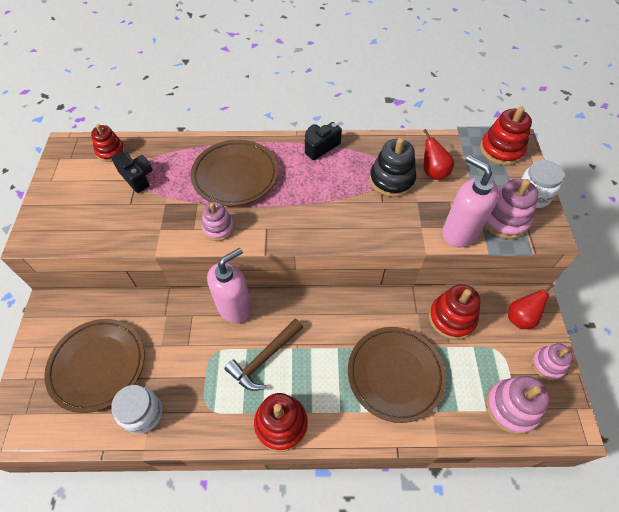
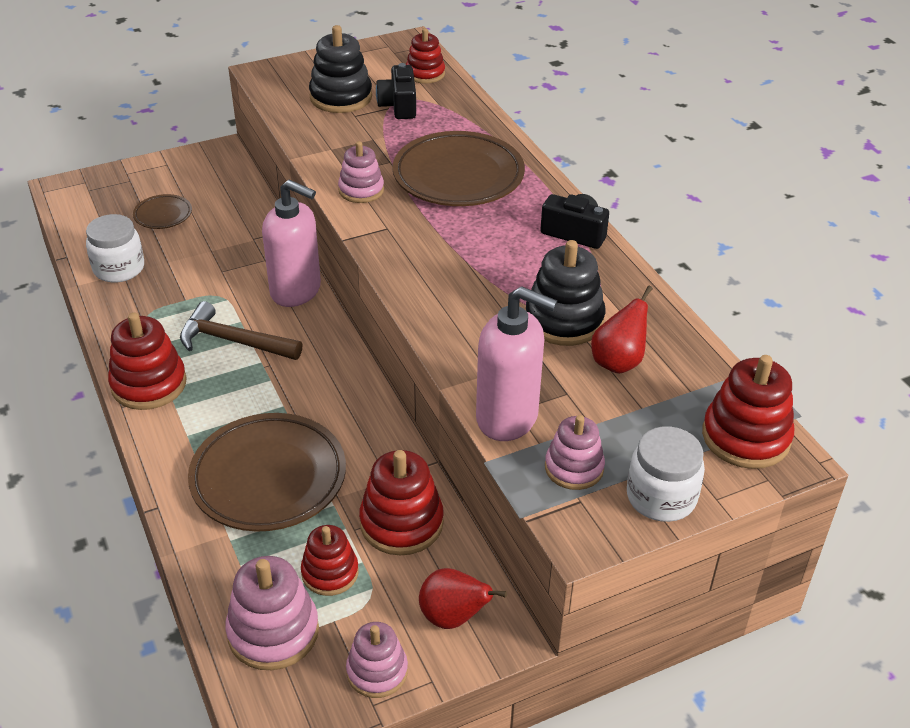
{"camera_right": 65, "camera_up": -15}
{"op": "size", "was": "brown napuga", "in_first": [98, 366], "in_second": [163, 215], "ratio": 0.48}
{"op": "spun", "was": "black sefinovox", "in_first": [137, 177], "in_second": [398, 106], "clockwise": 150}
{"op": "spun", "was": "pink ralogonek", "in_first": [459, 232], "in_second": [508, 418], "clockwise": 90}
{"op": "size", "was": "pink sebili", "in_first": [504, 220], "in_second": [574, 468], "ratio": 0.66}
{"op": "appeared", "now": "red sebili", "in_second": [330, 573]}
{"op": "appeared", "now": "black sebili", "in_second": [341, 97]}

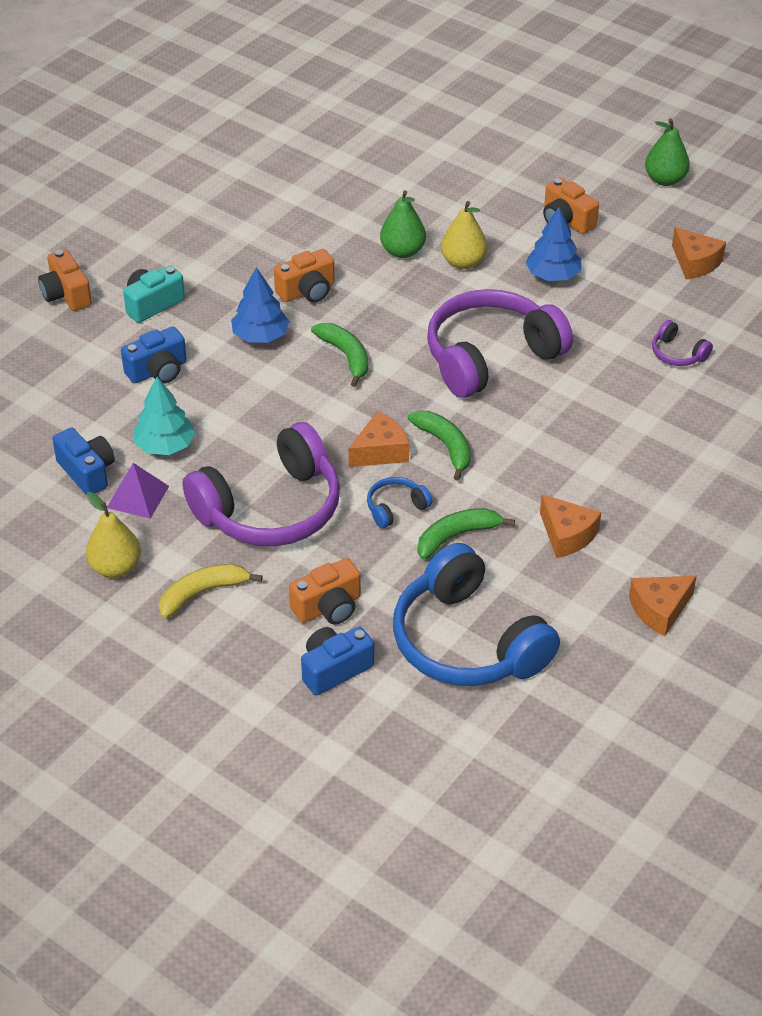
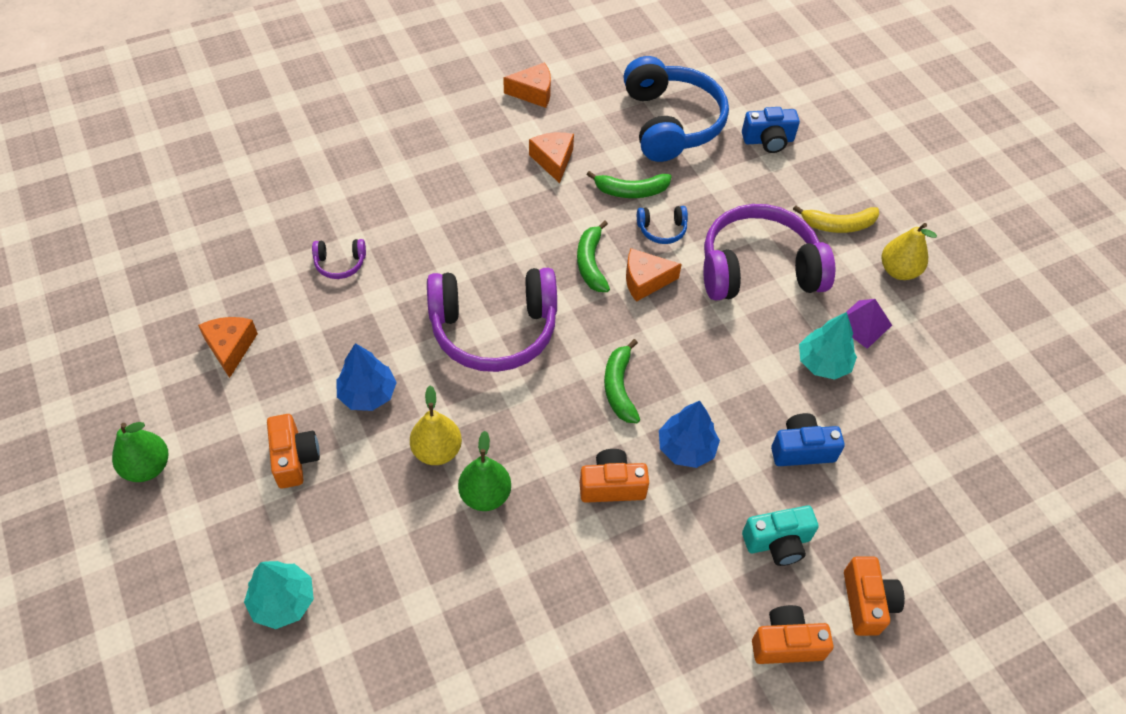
{"camera_right": -155, "camera_up": 10}
{"op": "missing", "was": "blue sefinovox", "in_first": [87, 472]}
{"op": "relocated", "was": "orange sefinovox", "in_first": [328, 607], "in_second": [786, 643]}
{"op": "spun", "was": "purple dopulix", "in_first": [677, 353], "in_second": [340, 263], "clockwise": 105}
{"op": "appeared", "now": "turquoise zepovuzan", "in_second": [283, 601]}

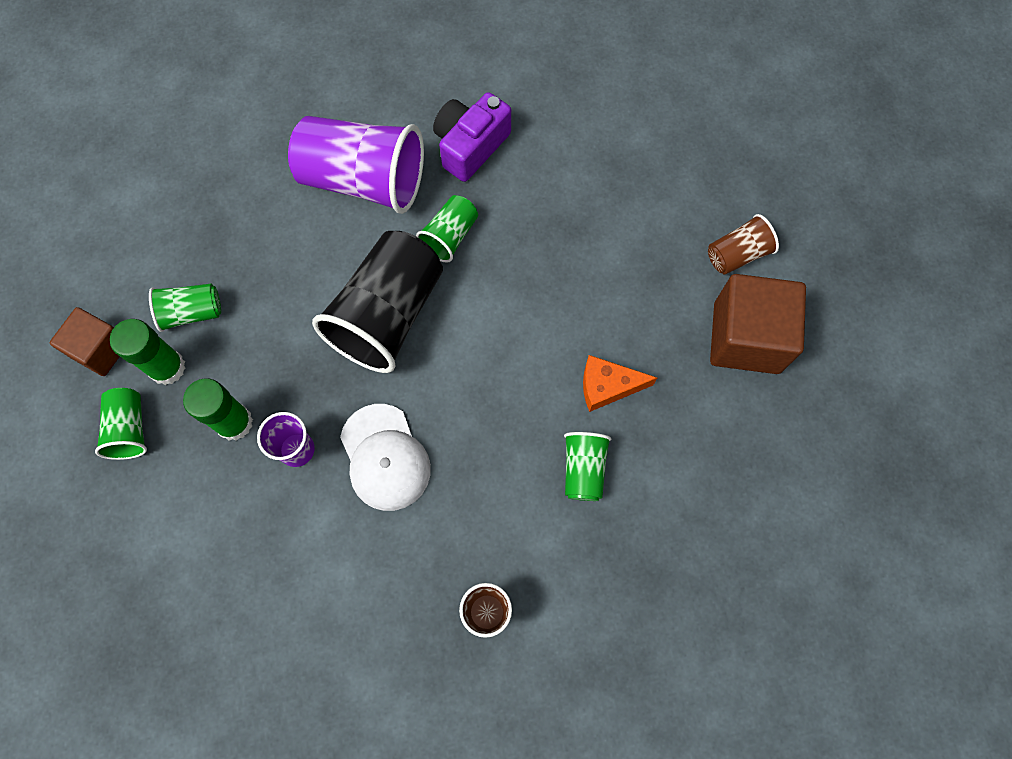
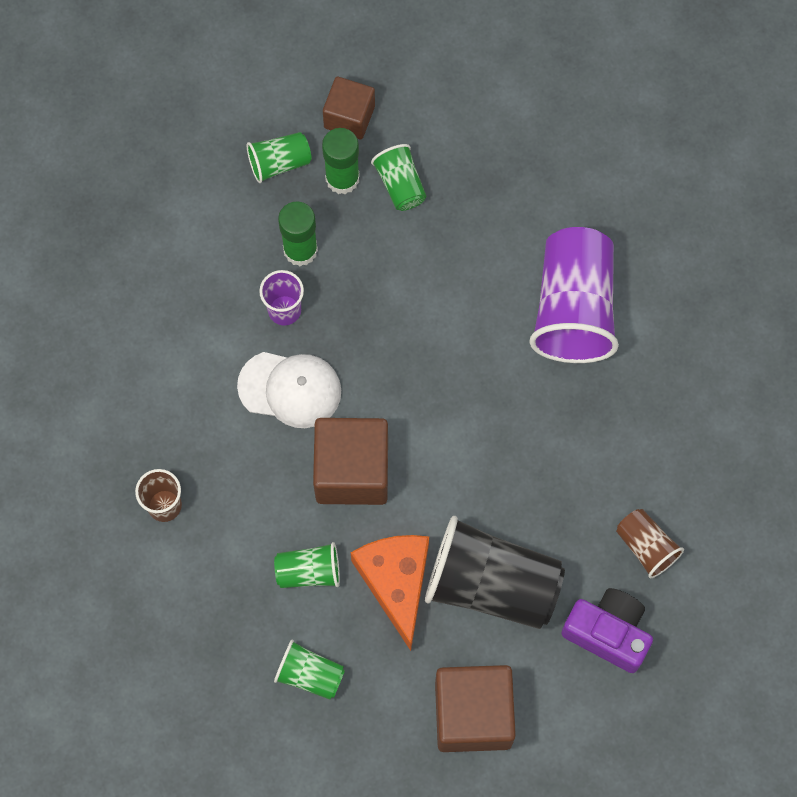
{"camera_right": 80, "camera_up": 0}
{"op": "relocated", "was": "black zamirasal", "in_first": [388, 315], "in_second": [492, 585]}
{"op": "spun", "was": "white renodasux", "in_first": [385, 457], "in_second": [290, 389], "clockwise": -135}
{"op": "relocated", "was": "green zamirasal", "in_first": [450, 236], "in_second": [310, 675]}
{"op": "relocated", "was": "purple sefinovox", "in_first": [470, 146], "in_second": [608, 633]}
{"op": "size", "was": "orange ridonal", "in_first": [607, 386], "in_second": [396, 582], "ratio": 1.55}
{"op": "relocated", "was": "brown zamirasal", "in_first": [737, 254], "in_second": [646, 546]}
{"op": "appeared", "now": "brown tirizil", "in_second": [352, 471]}

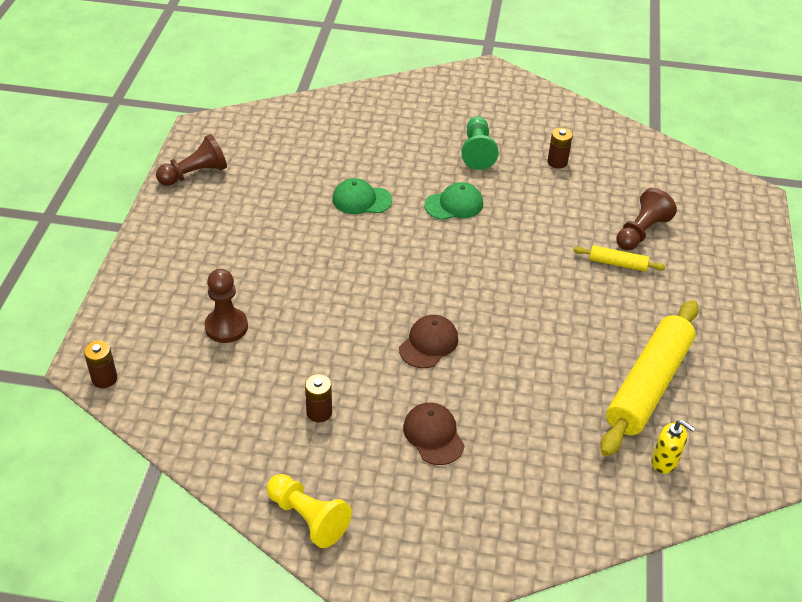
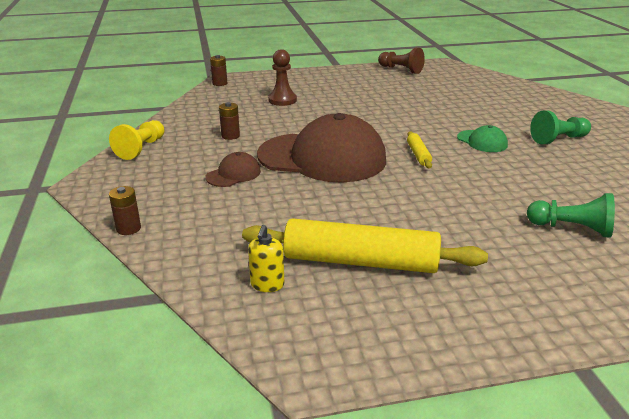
{"camera_right": 70, "camera_up": -15}
{"op": "missing", "was": "green renodasux", "in_first": [361, 200]}
{"op": "size", "was": "brown renodasux", "in_first": [428, 344], "in_second": [322, 157], "ratio": 2.35}
{"op": "relocated", "was": "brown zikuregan", "in_first": [557, 162], "in_second": [128, 228]}
{"op": "relocated", "was": "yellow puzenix", "in_first": [617, 263], "in_second": [418, 155]}
{"op": "colour", "was": "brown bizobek", "now": "green bizobek", "in_first": [641, 232], "in_second": [571, 228]}

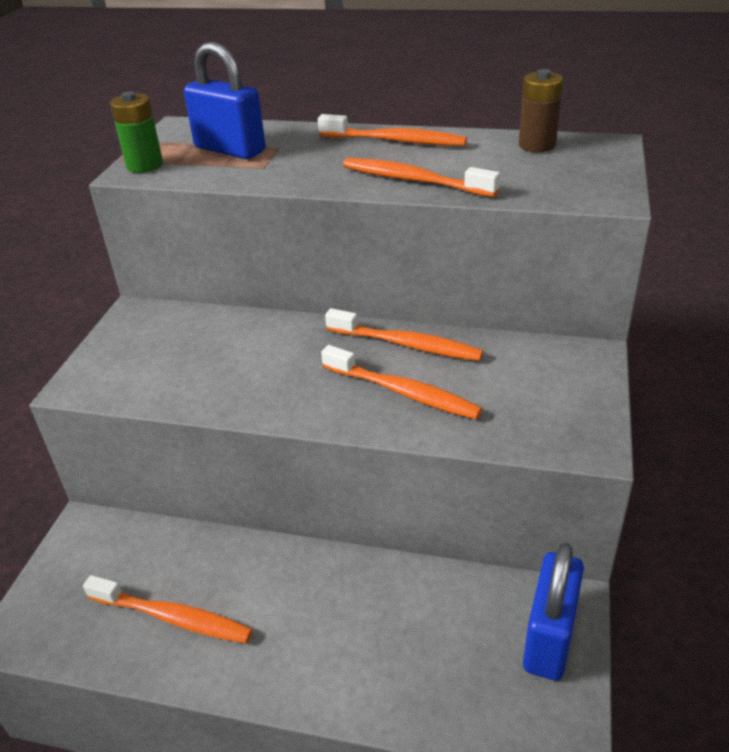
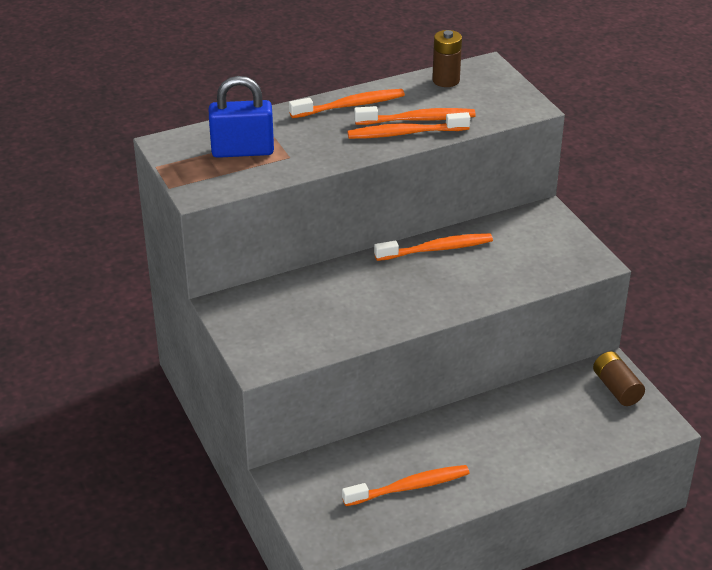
{"camera_right": -40, "camera_up": 0}
{"op": "missing", "was": "green zikuregan", "in_first": [144, 165]}
{"op": "relocated", "was": "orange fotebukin", "in_first": [403, 392], "in_second": [418, 120]}
{"op": "exchanged", "was": "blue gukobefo", "now": "brown zikuregan", "in_first": [549, 638], "in_second": [616, 388]}

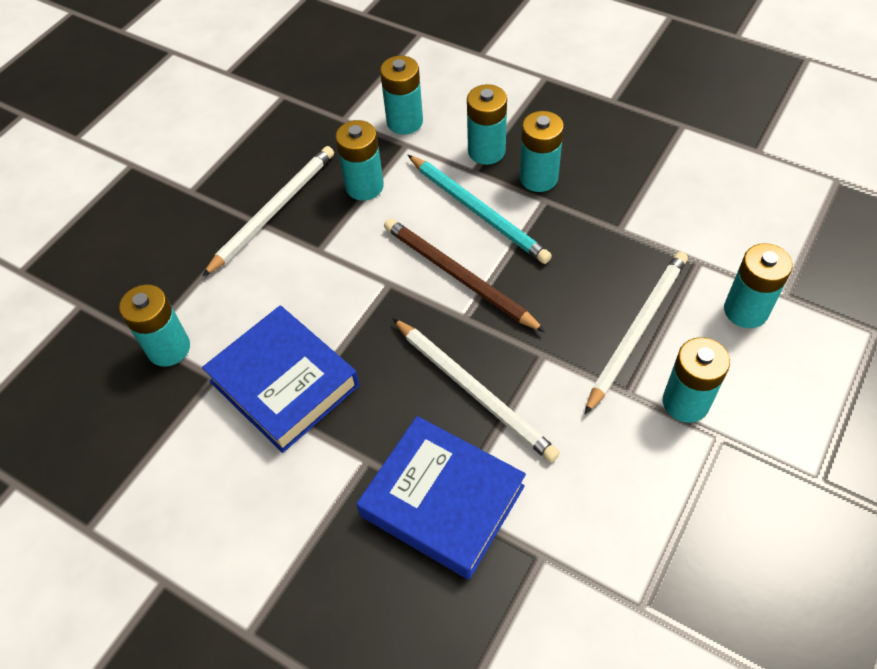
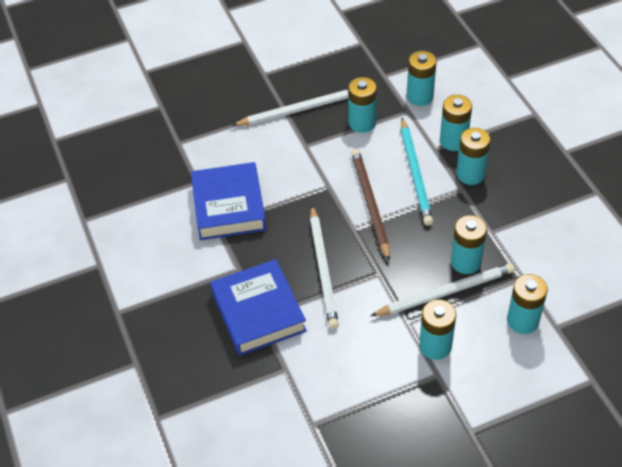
{"camera_right": 35, "camera_up": -5}
{"op": "relocated", "was": "turquoise zikuregan", "in_first": [169, 348], "in_second": [465, 262]}

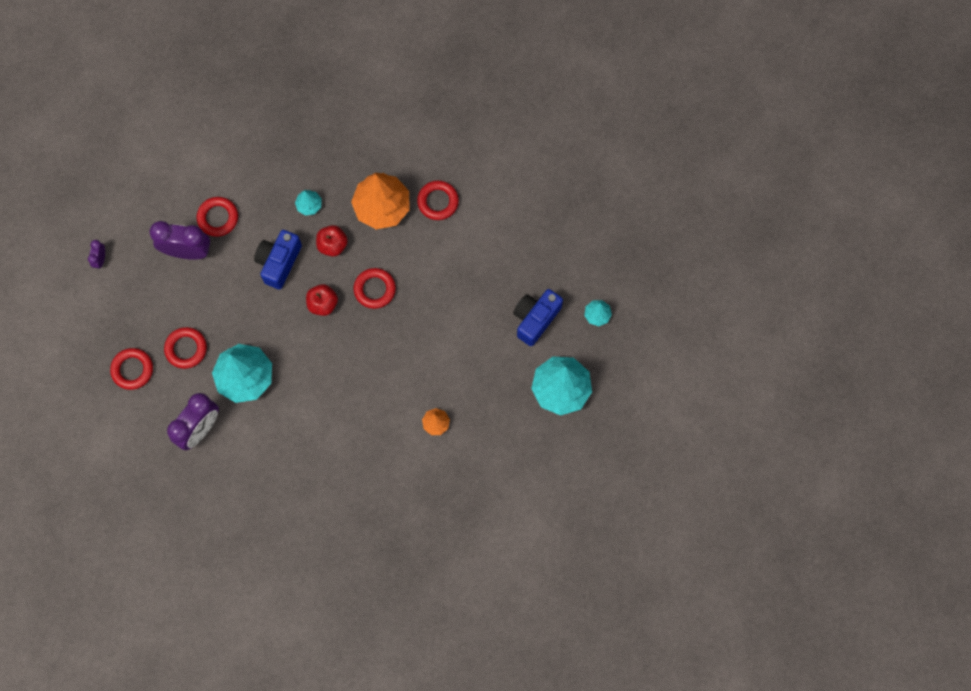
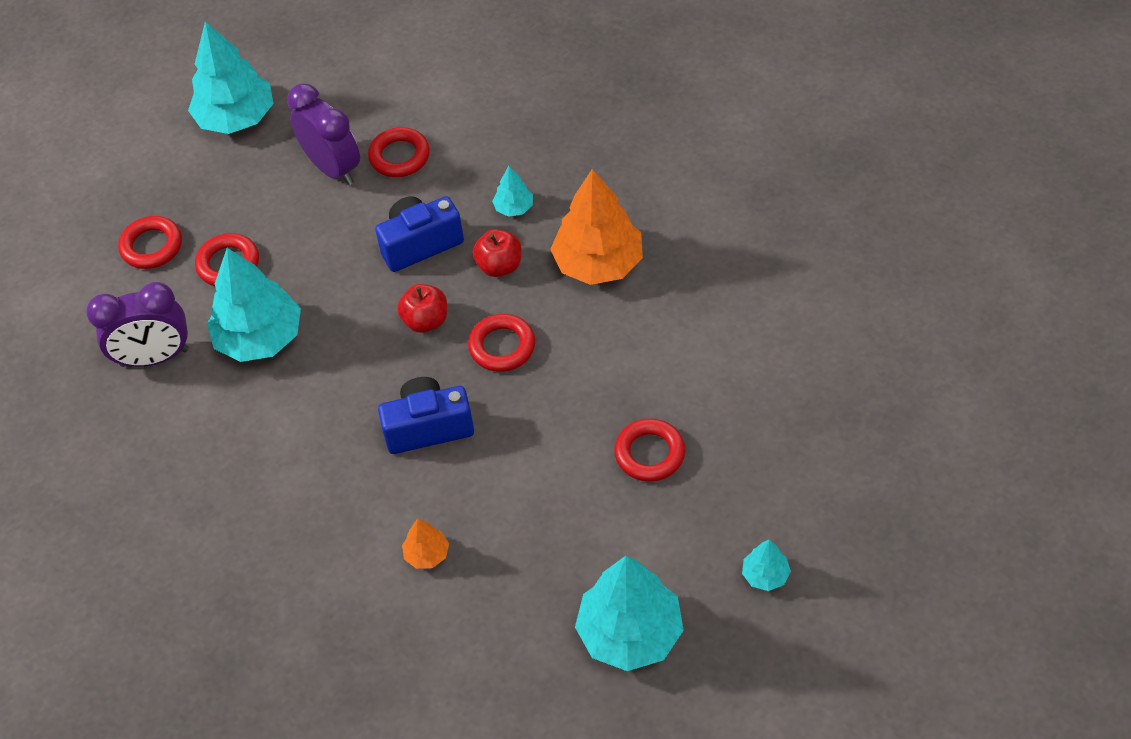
{"camera_right": 45, "camera_up": -20}
{"op": "exchanged", "was": "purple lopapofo", "now": "turquoise zepovuzan", "in_first": [100, 259], "in_second": [236, 118]}
{"op": "relocated", "was": "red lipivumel", "in_first": [438, 201], "in_second": [649, 453]}
{"op": "relocated", "was": "blue sefinovox", "in_first": [535, 319], "in_second": [428, 427]}

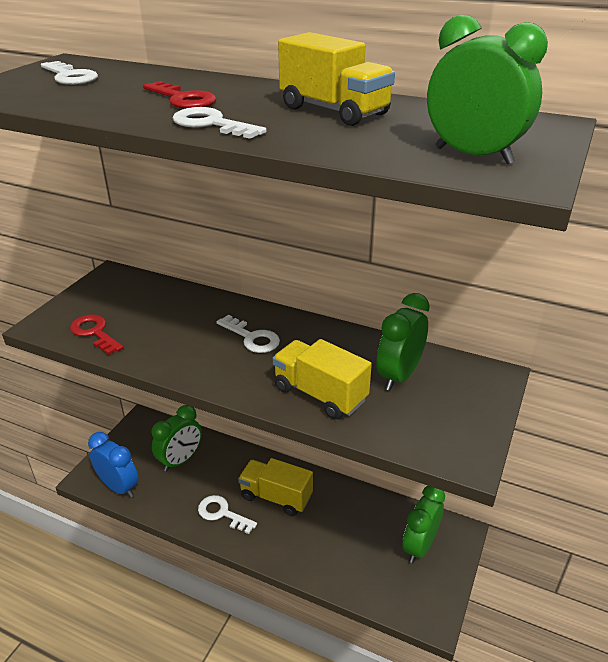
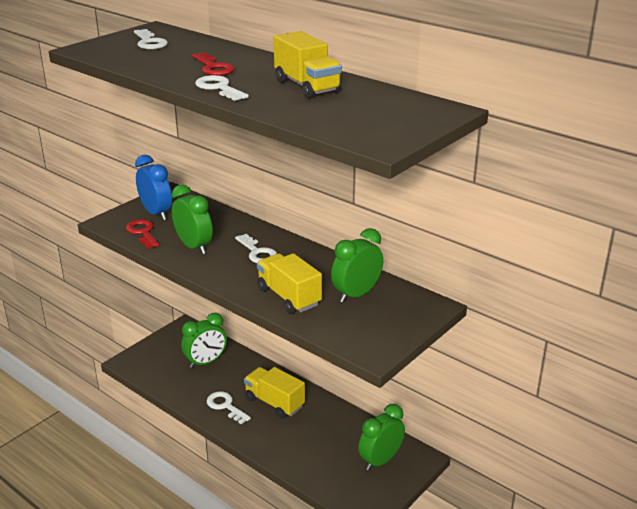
{"camera_right": 15, "camera_up": -5}
{"op": "relocated", "was": "blue lopapofo", "in_first": [119, 487], "in_second": [156, 213]}
{"op": "relocated", "was": "green lopapofo", "in_first": [473, 156], "in_second": [194, 246]}

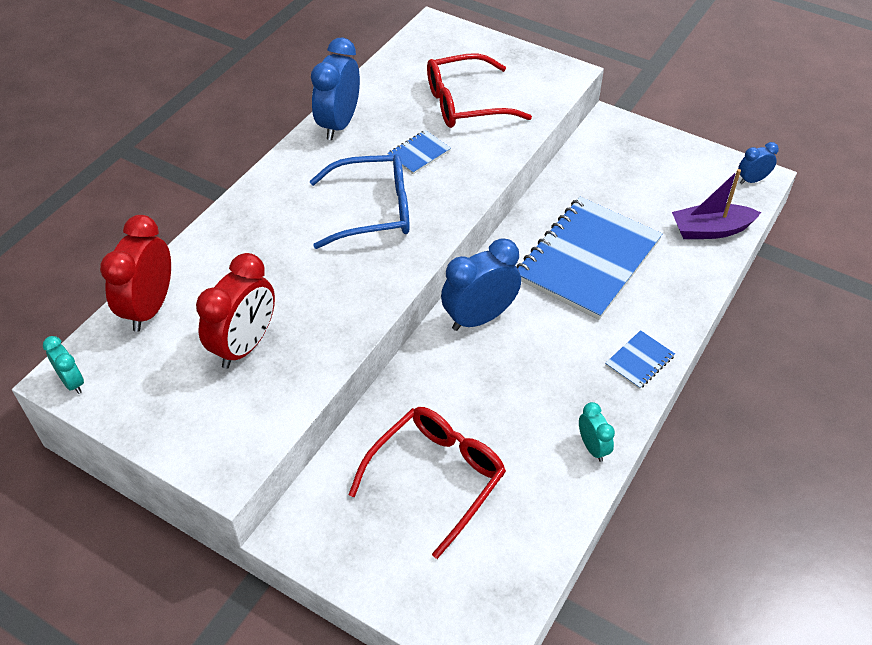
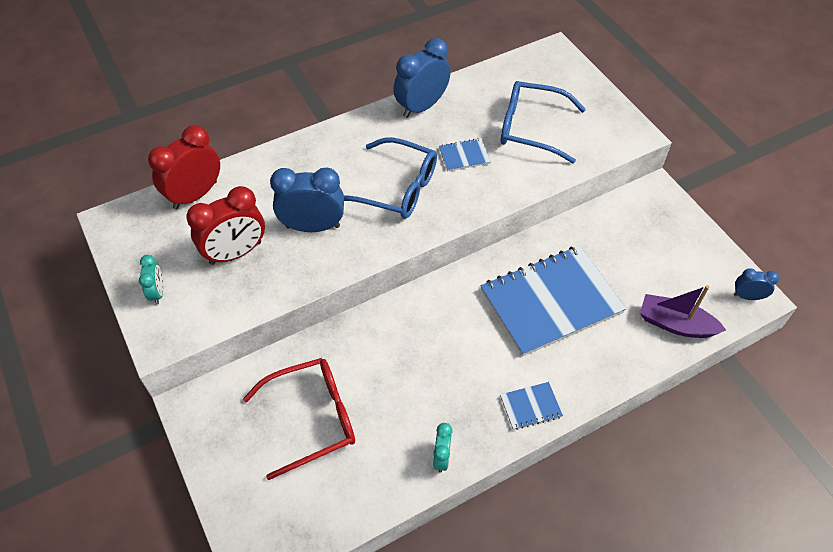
{"camera_right": 30, "camera_up": 5}
{"op": "relocated", "was": "turquoise lopapofo", "in_first": [72, 382], "in_second": [158, 292]}
{"op": "colour", "was": "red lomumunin", "now": "blue lomumunin", "in_first": [466, 103], "in_second": [532, 128]}
{"op": "relocated", "was": "blue lopapofo", "in_first": [479, 318], "in_second": [313, 226]}

